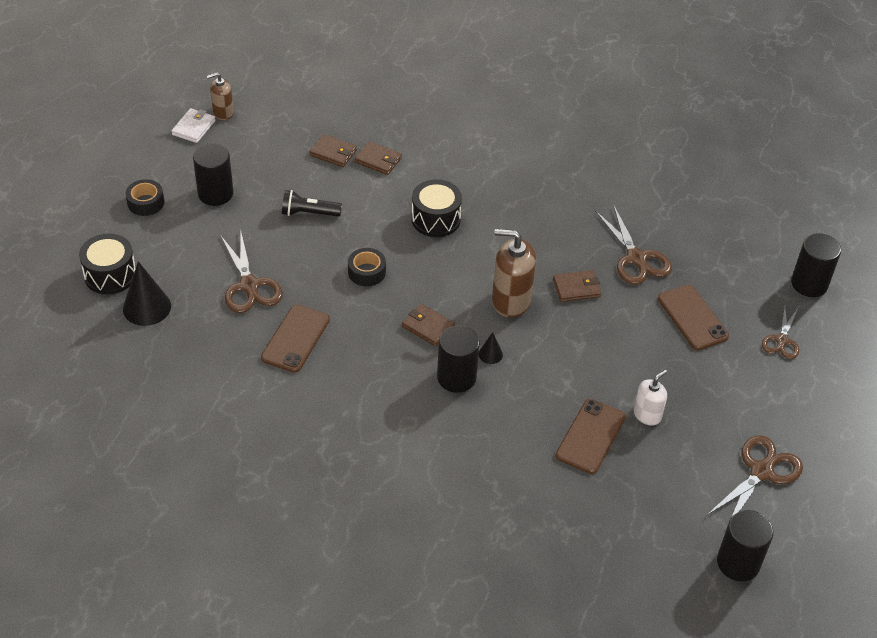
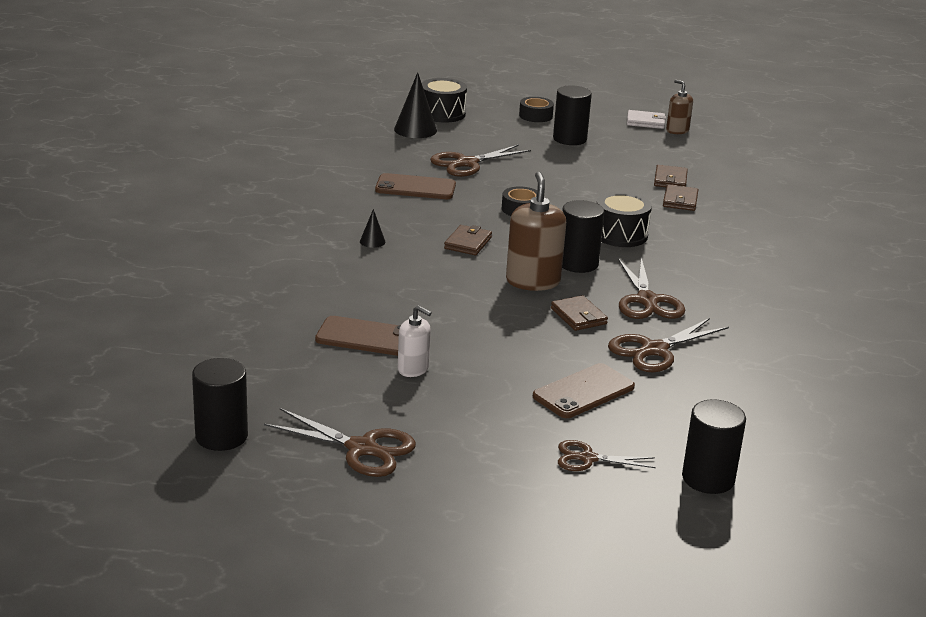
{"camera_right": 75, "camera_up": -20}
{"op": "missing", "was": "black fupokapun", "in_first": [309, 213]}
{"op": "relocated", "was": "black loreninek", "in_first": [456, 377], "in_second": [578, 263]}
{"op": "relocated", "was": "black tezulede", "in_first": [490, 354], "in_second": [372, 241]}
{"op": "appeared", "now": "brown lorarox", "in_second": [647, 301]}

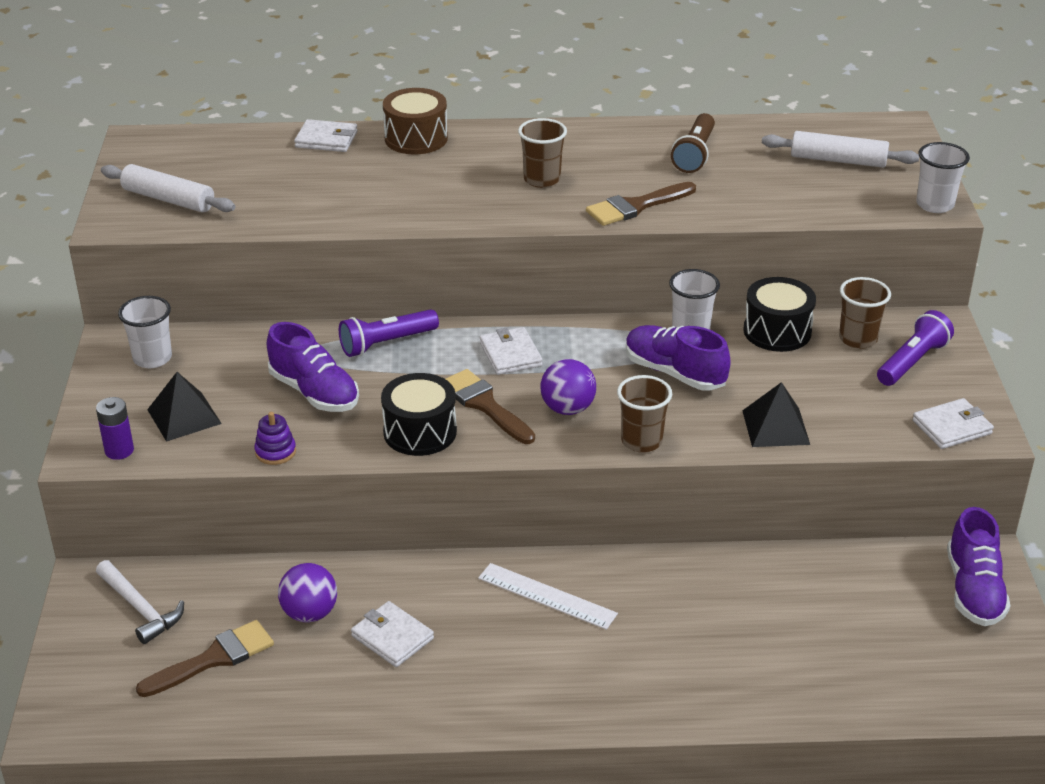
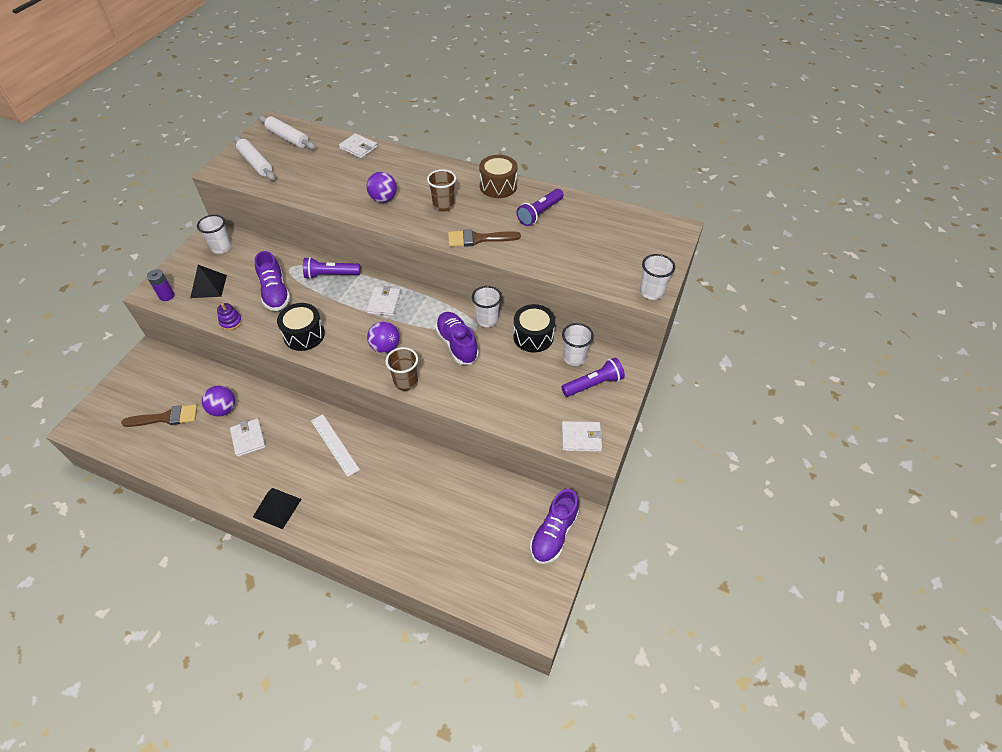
{"camera_right": 25, "camera_up": 15}
{"op": "missing", "was": "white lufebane", "in_first": [140, 608]}
{"op": "relocated", "was": "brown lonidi", "in_first": [416, 138], "in_second": [498, 186]}
{"op": "missing", "was": "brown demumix", "in_first": [485, 405]}
{"op": "colour", "was": "brown fupokapun", "now": "purple fupokapun", "in_first": [695, 154], "in_second": [540, 213]}
{"op": "relocated", "was": "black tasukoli", "in_first": [775, 427], "in_second": [277, 508]}
{"op": "relocated", "was": "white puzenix", "in_first": [838, 160], "in_second": [288, 138]}
{"op": "colour", "was": "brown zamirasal", "now": "white zamirasal", "in_first": [858, 339], "in_second": [574, 357]}
{"op": "appeared", "now": "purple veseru", "in_second": [383, 199]}

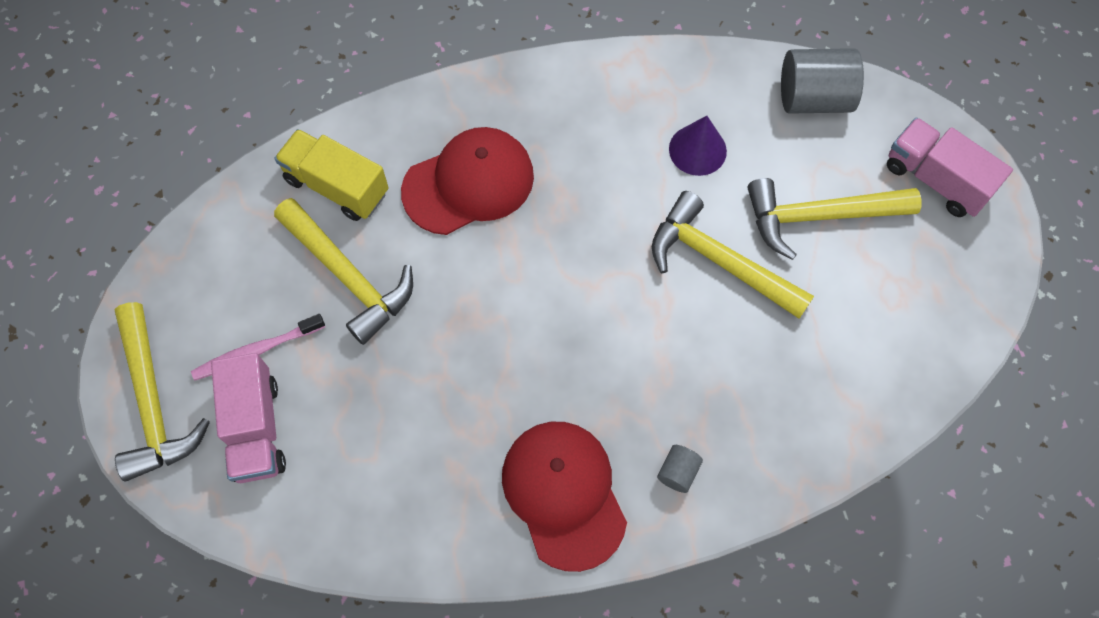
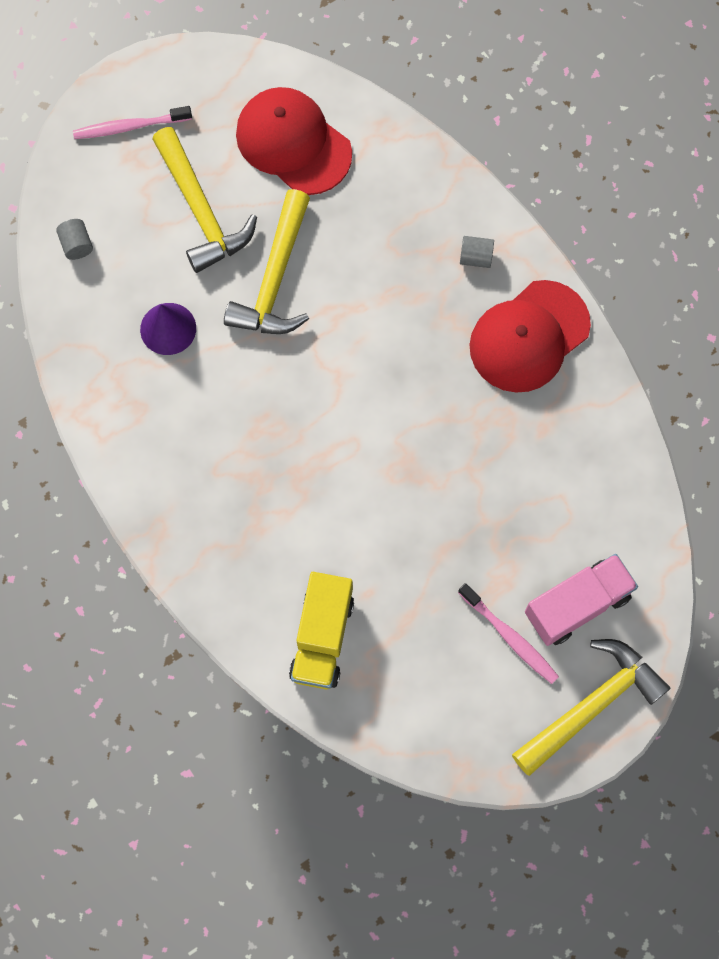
{"camera_right": -110, "camera_up": 5}
{"op": "missing", "was": "yellow lufebane", "in_first": [349, 276]}
{"op": "relocated", "was": "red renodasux", "in_first": [469, 183], "in_second": [293, 143]}
{"op": "size", "was": "grey loreninek", "in_first": [813, 98], "in_second": [77, 245], "ratio": 0.48}
{"op": "exchanged", "was": "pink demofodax", "now": "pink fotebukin", "in_first": [935, 179], "in_second": [129, 127]}

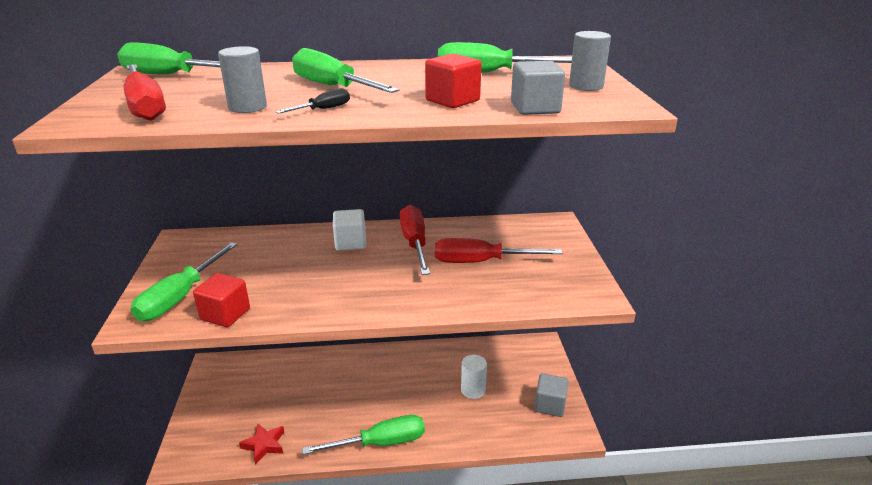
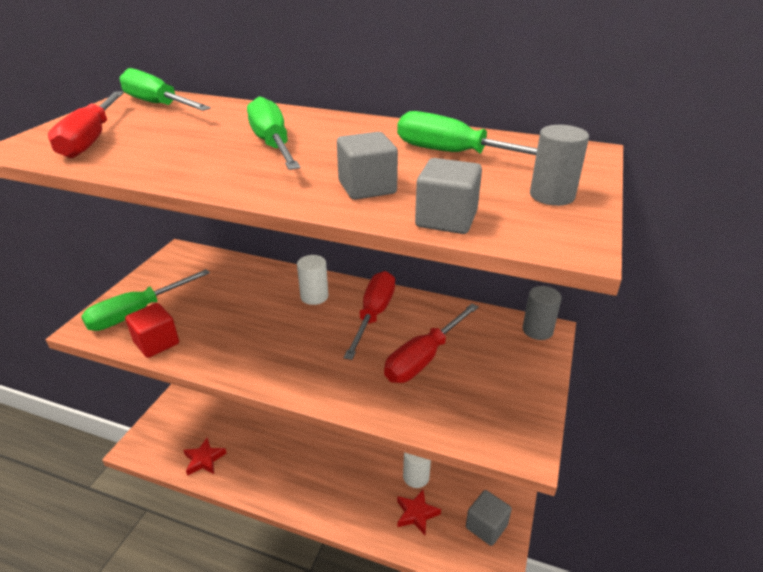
{"camera_right": 25, "camera_up": 5}
{"op": "relocated", "was": "grey loreninek", "in_first": [247, 107], "in_second": [537, 330]}
{"op": "missing", "was": "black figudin", "in_first": [323, 109]}
{"op": "missing", "was": "green figudin", "in_first": [380, 443]}
{"op": "exchanged", "was": "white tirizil", "now": "white loreninek", "in_first": [350, 242], "in_second": [314, 296]}
{"op": "colour", "was": "red tirizil", "now": "grey tirizil", "in_first": [452, 101], "in_second": [367, 188]}
{"op": "spun", "was": "red figudin", "in_first": [480, 262], "in_second": [424, 358], "clockwise": -75}
{"op": "appeared", "now": "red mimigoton", "in_second": [416, 514]}

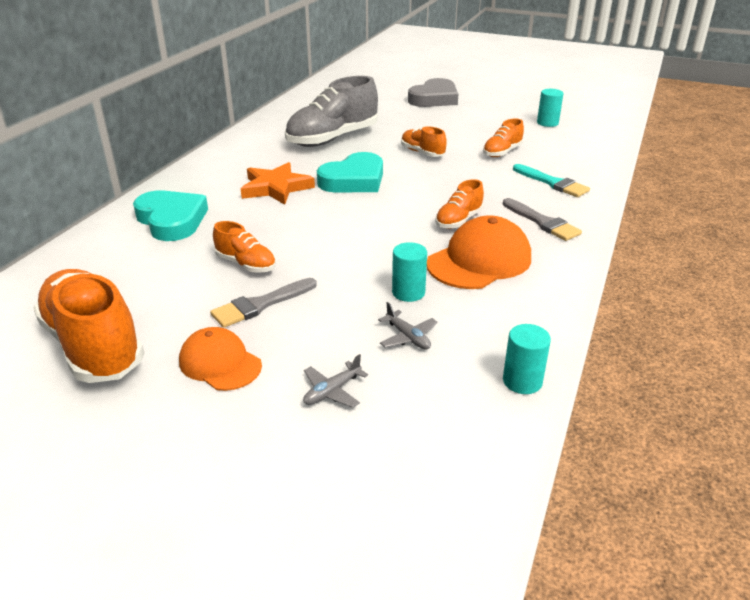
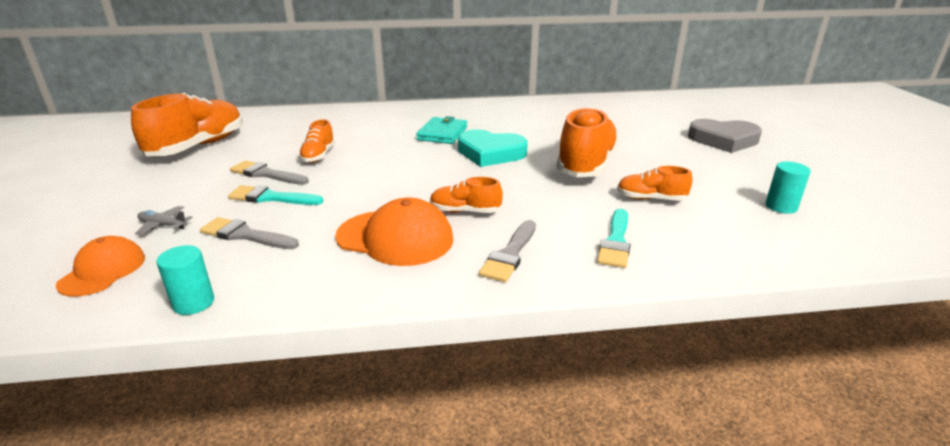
{"camera_right": 60, "camera_up": -5}
{"op": "missing", "was": "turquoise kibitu", "in_first": [171, 220]}
{"op": "relocated", "was": "orange renodasux", "in_first": [220, 363], "in_second": [103, 271]}
{"op": "exchanged", "was": "orange mimigoton", "now": "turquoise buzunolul", "in_first": [276, 188], "in_second": [442, 133]}
{"op": "missing", "was": "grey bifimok", "in_first": [332, 139]}
{"op": "exchanged", "was": "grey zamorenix", "now": "grey demumix", "in_first": [408, 337], "in_second": [246, 235]}
{"op": "missing", "was": "turquoise loreninek", "in_first": [408, 292]}
{"op": "size", "was": "orange bifimok", "in_first": [422, 153], "in_second": [586, 164], "ratio": 1.98}
{"op": "appeared", "now": "turquoise demumix", "in_second": [271, 198]}

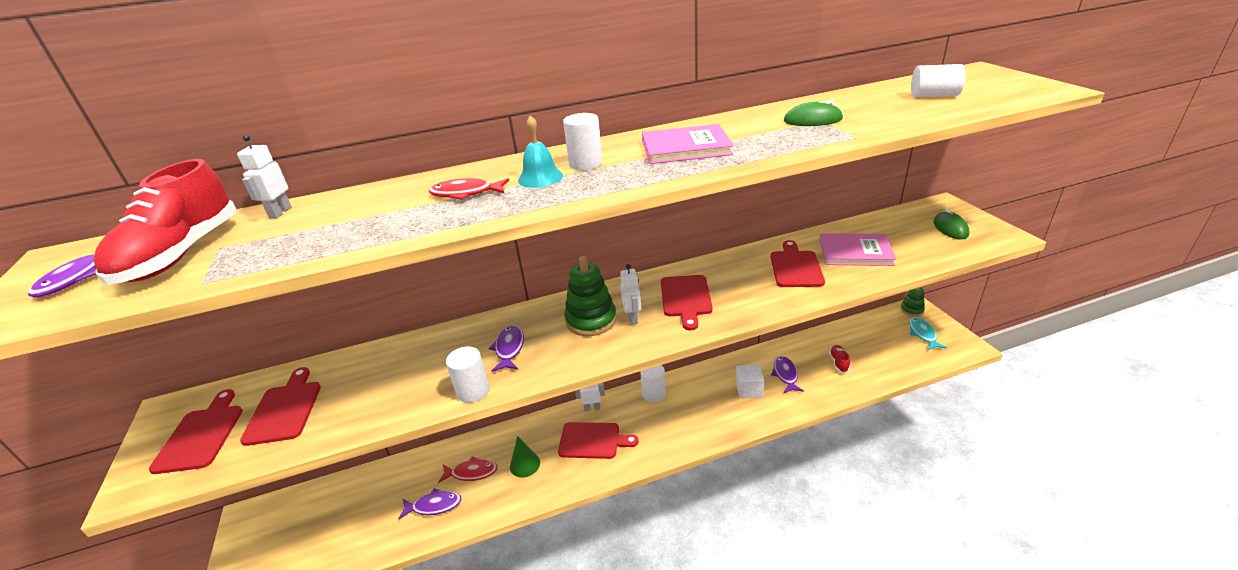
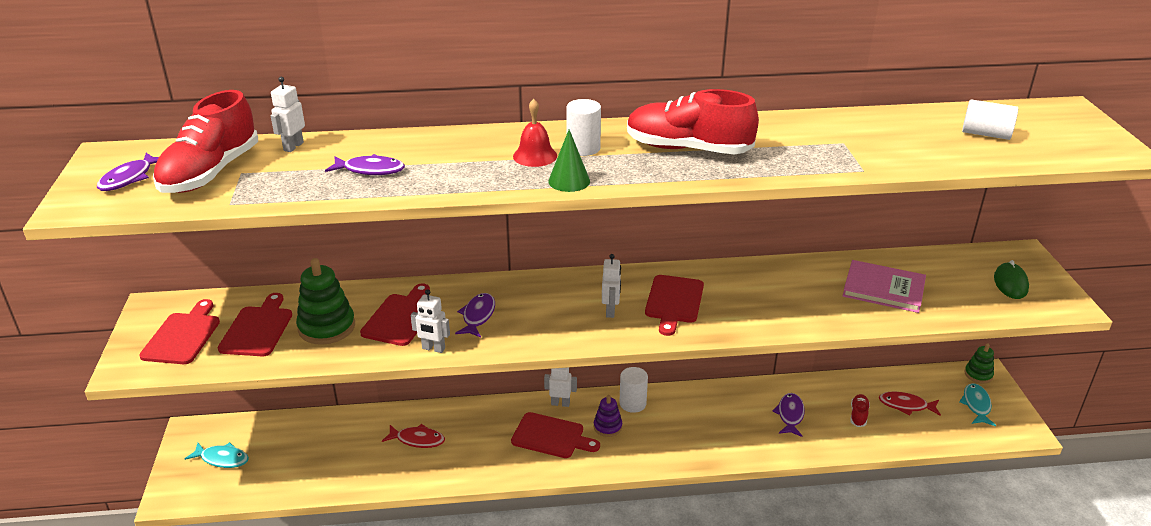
{"camera_right": 10, "camera_up": 0}
{"op": "relocated", "was": "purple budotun", "in_first": [434, 506], "in_second": [370, 170]}
{"op": "relocated", "was": "red budotun", "in_first": [466, 193], "in_second": [906, 405]}
{"op": "exchanged", "was": "white loreninek", "now": "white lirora", "in_first": [473, 391], "in_second": [433, 349]}
{"op": "relocated", "was": "green tezulede", "in_first": [525, 464], "in_second": [569, 181]}
{"op": "colour", "was": "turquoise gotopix", "now": "red gotopix", "in_first": [540, 178], "in_second": [535, 156]}
{"op": "relocated", "was": "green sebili", "in_first": [591, 320], "in_second": [326, 327]}
{"op": "exchanged", "was": "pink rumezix", "now": "red bifimok", "in_first": [685, 148], "in_second": [687, 149]}
{"op": "missing", "was": "white tirizil", "in_first": [749, 389]}
{"op": "relocated", "was": "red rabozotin", "in_first": [795, 267], "in_second": [400, 317]}
{"op": "missing", "was": "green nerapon", "in_first": [812, 120]}
{"op": "appeared", "now": "turquoise budotun", "in_second": [222, 459]}
{"op": "appeared", "now": "purple sebili", "in_second": [607, 427]}

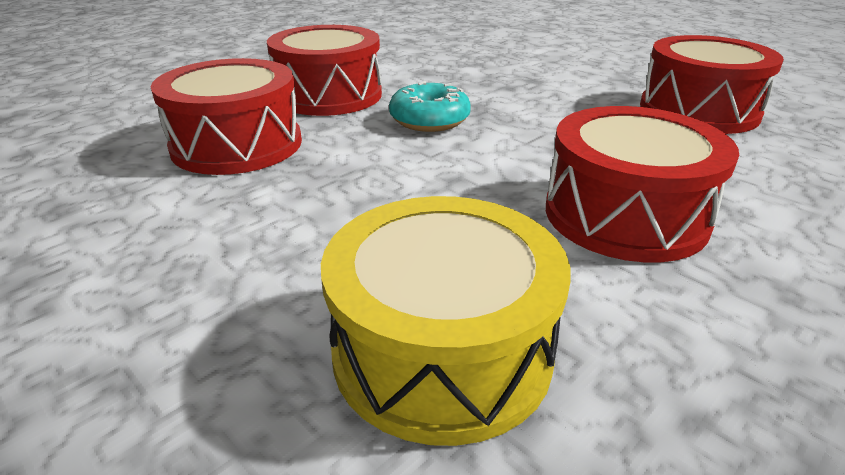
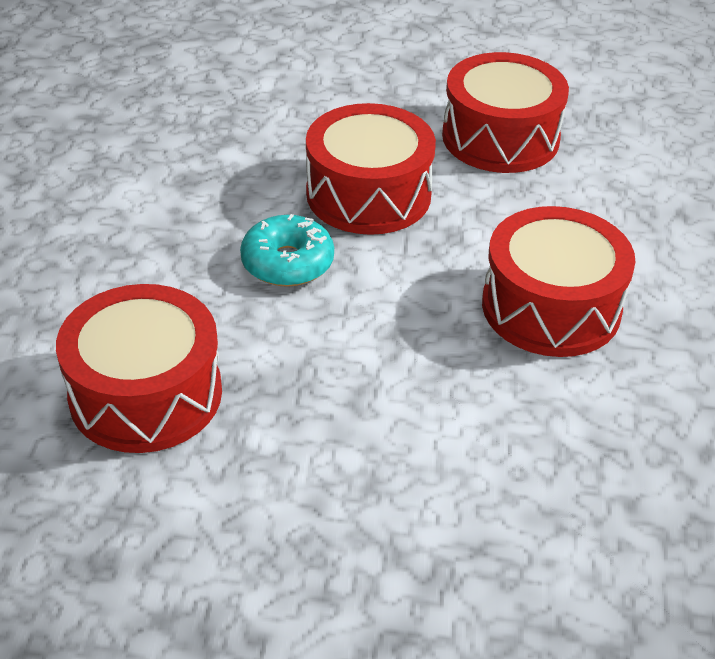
{"camera_right": -40, "camera_up": 10}
{"op": "relocated", "was": "red lonidi", "in_first": [329, 95], "in_second": [368, 194]}
{"op": "missing", "was": "yellow lonidi", "in_first": [442, 351]}

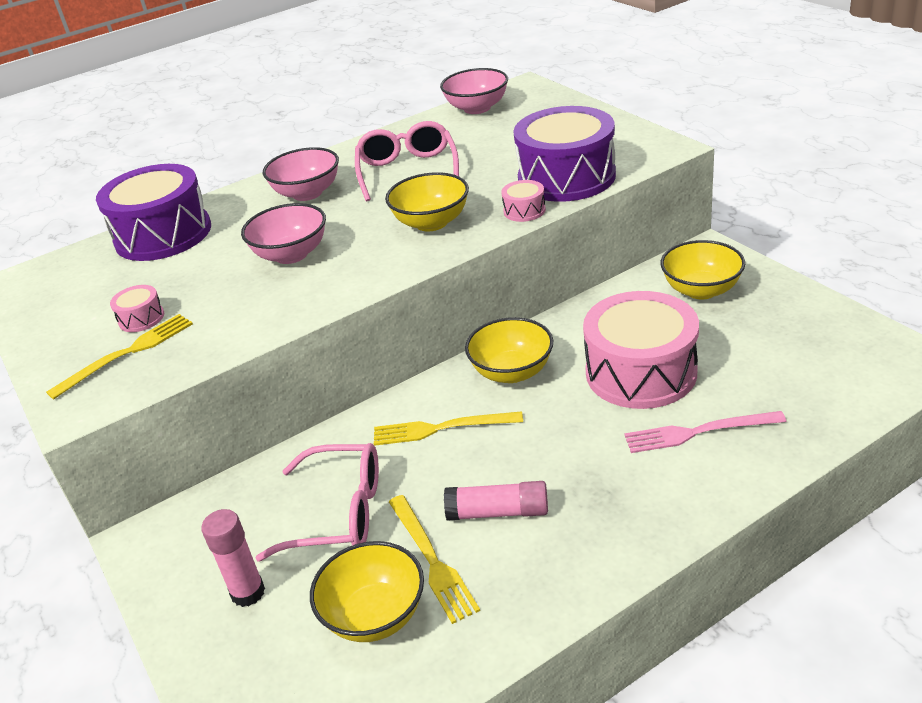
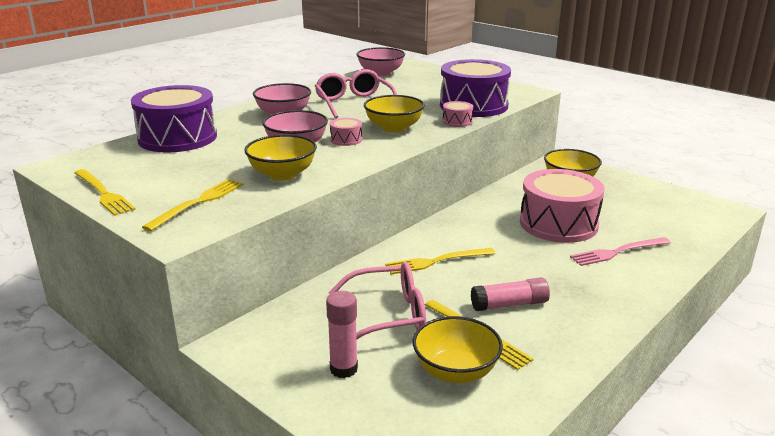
{"camera_right": -20, "camera_up": -10}
{"op": "relocated", "was": "pink lonidi", "in_first": [141, 318], "in_second": [346, 140]}
{"op": "relocated", "was": "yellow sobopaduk", "in_first": [512, 372], "in_second": [282, 174]}
{"op": "appeared", "now": "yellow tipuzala", "in_second": [103, 193]}

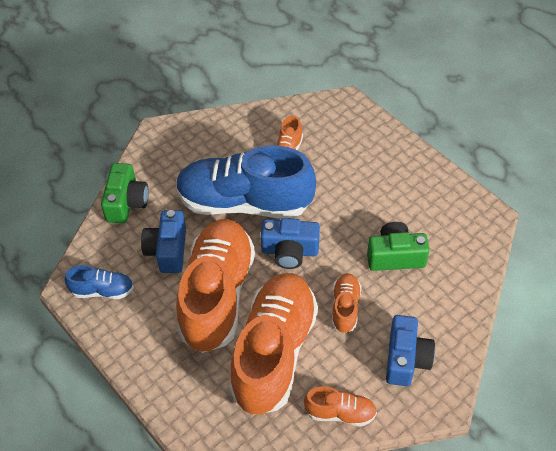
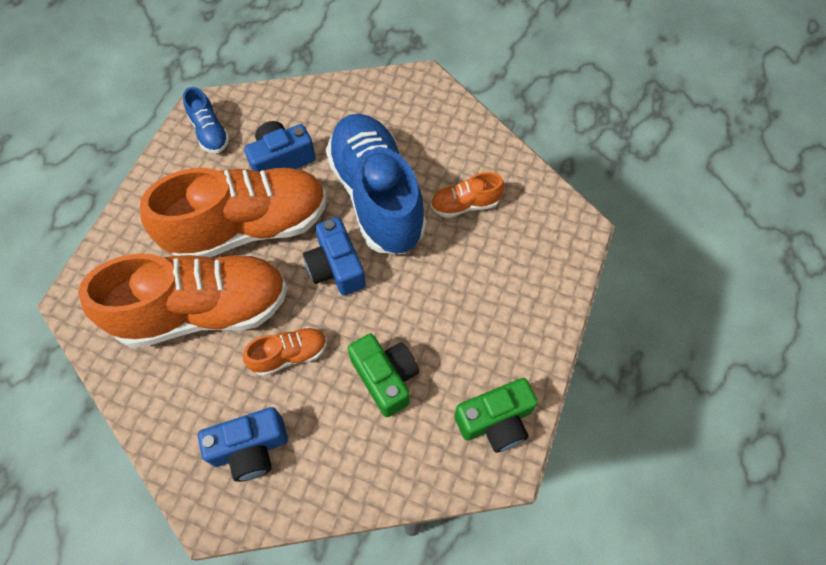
{"camera_right": 60, "camera_up": 10}
{"op": "relocated", "was": "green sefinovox", "in_first": [126, 202], "in_second": [495, 421]}
{"op": "missing", "was": "orange bifimok", "in_first": [340, 413]}

